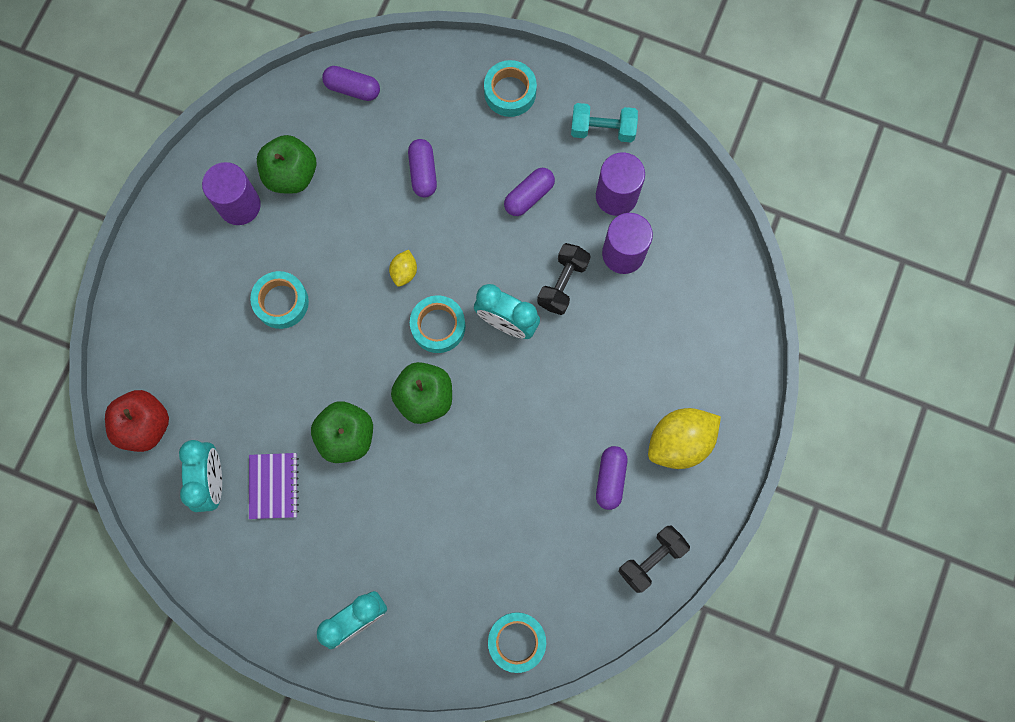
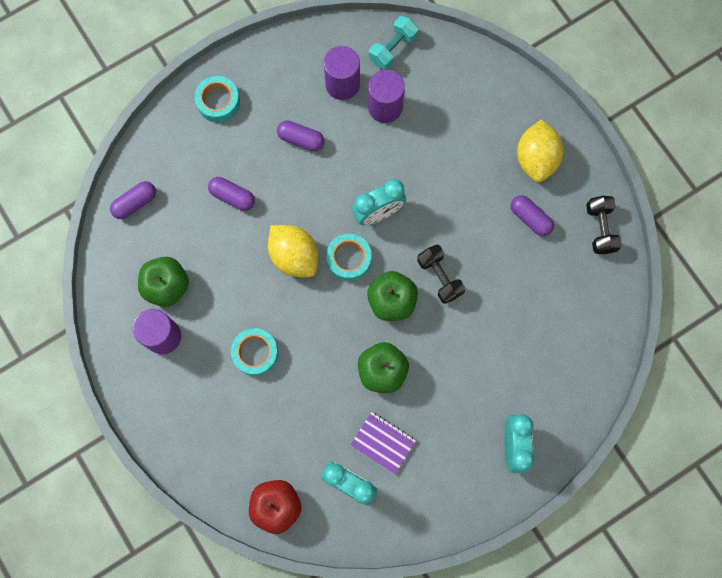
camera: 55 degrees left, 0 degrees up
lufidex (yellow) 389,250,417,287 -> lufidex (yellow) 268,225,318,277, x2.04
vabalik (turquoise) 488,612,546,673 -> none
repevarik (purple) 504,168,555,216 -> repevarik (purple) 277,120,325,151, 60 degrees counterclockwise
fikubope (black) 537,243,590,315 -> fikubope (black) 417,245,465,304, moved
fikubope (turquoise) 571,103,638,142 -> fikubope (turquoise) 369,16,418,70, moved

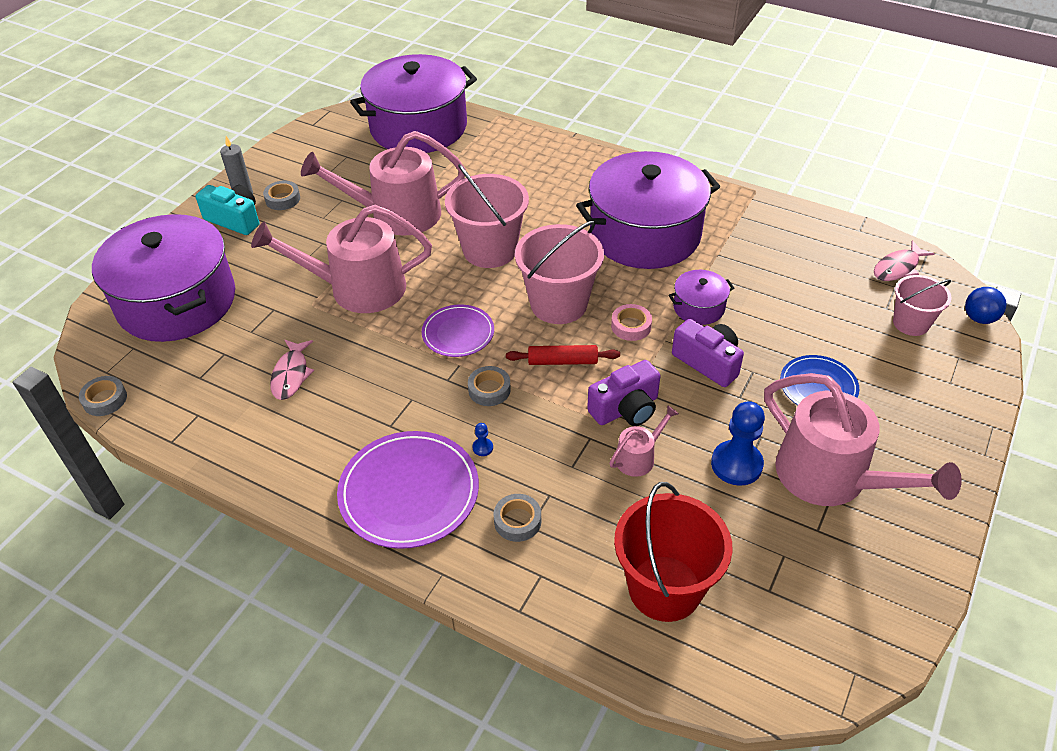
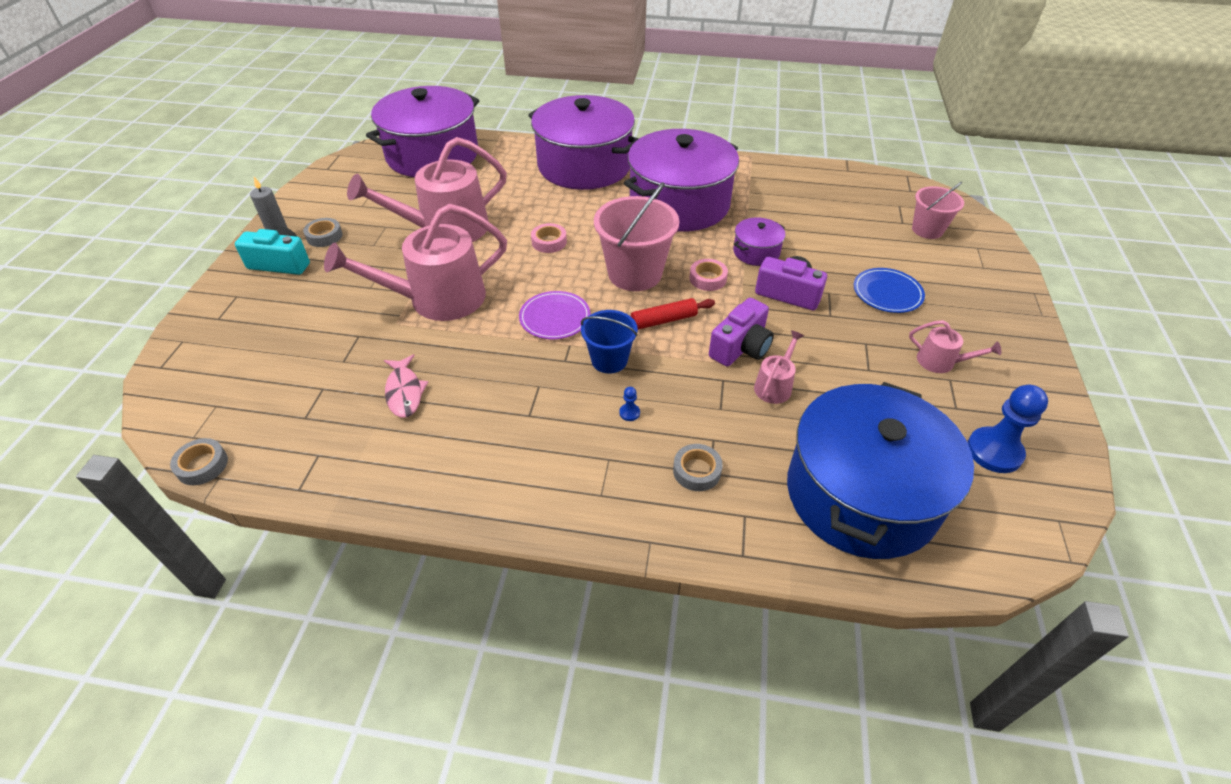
camera: 20 degrees left, 0 degrees up
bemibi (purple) 92,214,235,342 -> bemibi (purple) 528,95,639,190, moved
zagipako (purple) 337,431,479,549 -> none
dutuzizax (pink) 445,164,529,268 -> vabalik (pink) 531,223,567,253
vabalik (grey) 468,366,511,406 -> dutuzizax (blue) 581,310,638,373
dutuzizax (red) 614,482,733,622 -> bemibi (blue) 787,382,974,559
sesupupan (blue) 711,401,765,486 -> sesupupan (blue) 967,385,1048,473, moved
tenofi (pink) 764,373,962,506 -> tenofi (pink) 909,320,1001,373, x0.45
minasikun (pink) 874,240,934,281 -> none
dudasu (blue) 965,287,1006,324 -> none

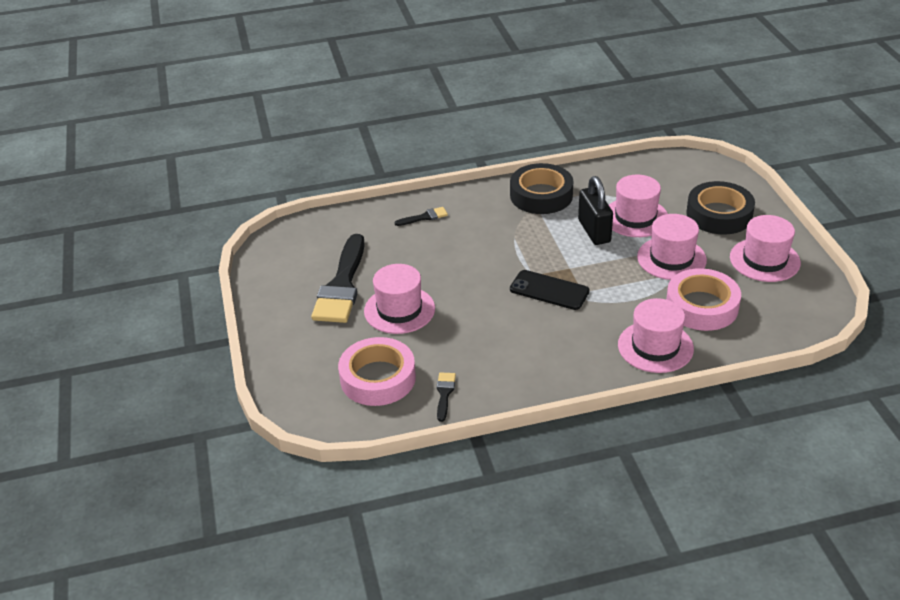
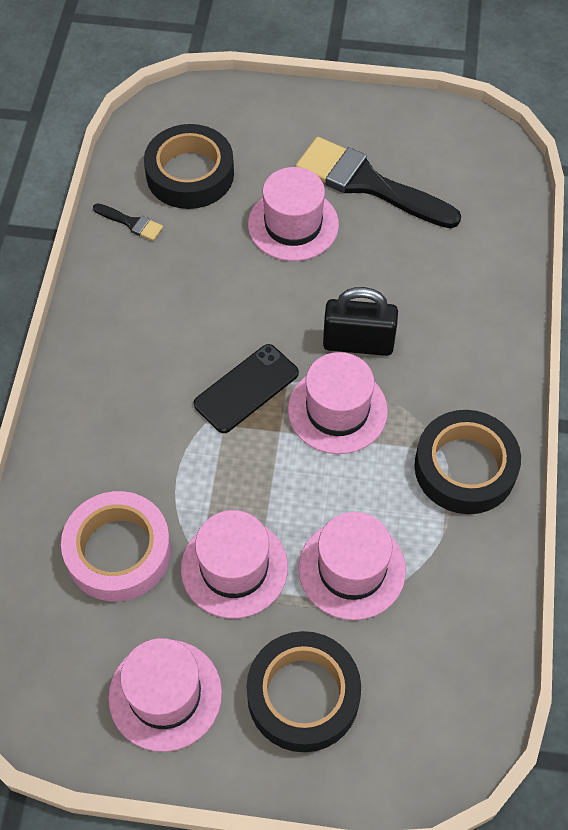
camera: 110 degrees right, 20 degrees up
vabalik (pink) 338,337,416,406 -> vabalik (black) 144,124,234,209
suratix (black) 395,207,448,226 -> none
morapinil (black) 578,176,613,245 -> morapinil (black) 323,287,398,356, moved
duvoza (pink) 618,298,694,373 -> duvoza (pink) 288,352,388,454, moved

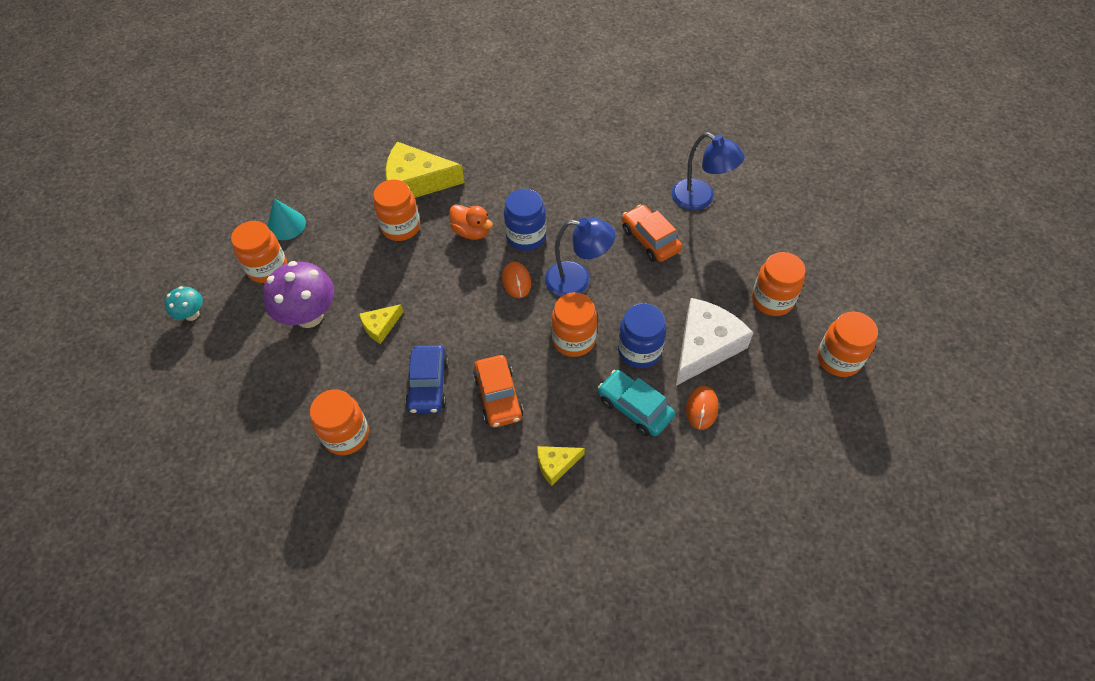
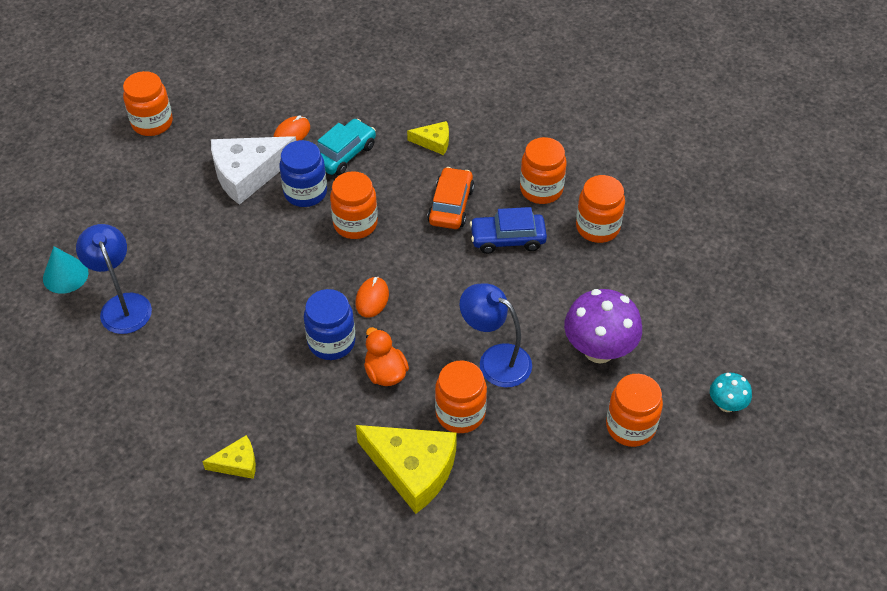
camera: 155 degrees left, 5 degrees down
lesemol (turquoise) 267,198,306,240 -> lesemol (turquoise) 43,246,89,294, moved
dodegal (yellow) 359,304,403,344 -> dodegal (yellow) 202,435,256,479, moved
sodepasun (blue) 405,345,449,414 -> sodepasun (blue) 470,207,547,254, 120 degrees counterclockwise
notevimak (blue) 545,218,615,297 -> notevimak (blue) 460,284,532,387, moved
sodepasun (turquoise) 598,370,675,436 -> sodepasun (turquoise) 317,119,376,175, 120 degrees counterclockwise
sodepasun (orange) 622,204,682,262 -> none
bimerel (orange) 752,252,806,316 -> bimerel (orange) 520,137,567,204, moved

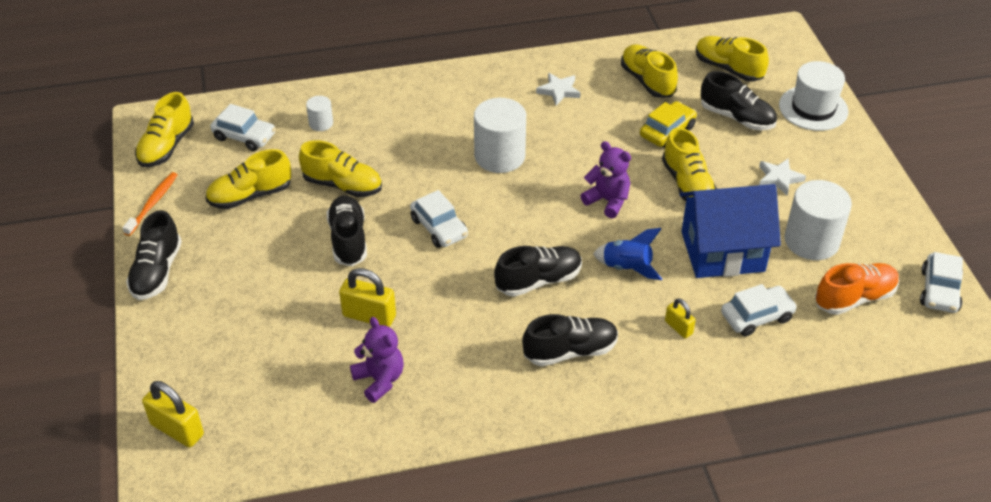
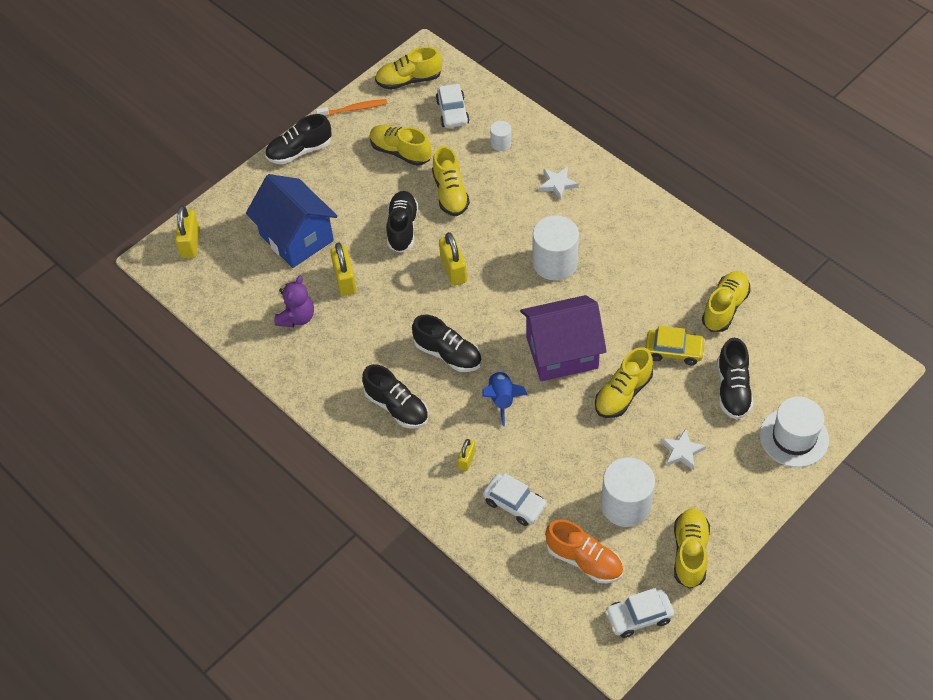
camera: 60 degrees right, 10 degrees up
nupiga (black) 327,195,367,266 -> nupiga (black) 386,191,418,253, 45 degrees counterclockwise
sodepasun (white) 410,190,468,248 -> morapinil (yellow) 439,232,467,286
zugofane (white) 536,73,581,106 -> zugofane (white) 539,167,579,201, moved
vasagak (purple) 581,141,631,218 -> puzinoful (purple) 520,295,607,381
puzinoful (blue) 680,184,781,278 -> puzinoful (blue) 246,174,338,268, moved
nupiga (yellow) 696,36,769,82 -> nupiga (yellow) 674,508,710,589, moved

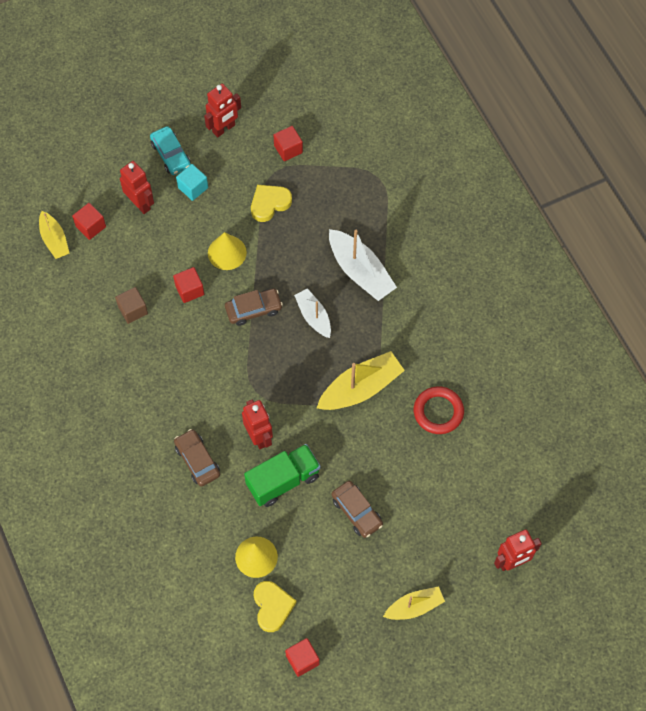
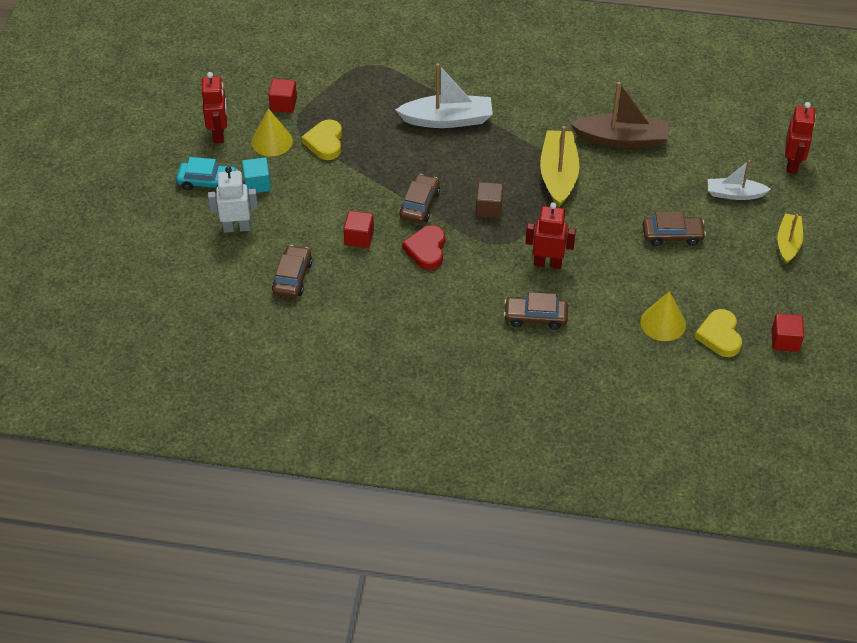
camera: 55 degrees left, 15 degrees down
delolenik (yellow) 39,211,69,259 -> none
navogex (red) 72,203,106,240 -> none
navogex (brown) 115,287,148,324 -> navogex (brown) 476,182,503,218, moved
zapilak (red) 120,161,154,214 -> zapilak (white) 208,167,258,233
lesemol (yellow) 208,232,247,270 -> lesemol (yellow) 251,108,293,156, moved
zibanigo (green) 244,444,321,507 -> none
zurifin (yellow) 254,581,297,632 -> zurifin (yellow) 695,309,742,357, 120 degrees counterclockwise
delolenik (white) 294,288,331,338 -> delolenik (white) 708,160,771,200, moved
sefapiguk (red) 414,387,464,434 -> delolenik (brown) 570,82,668,148
none -> sodepasun (brown) 272,245,312,298
none -> zurifin (red) 402,225,445,270

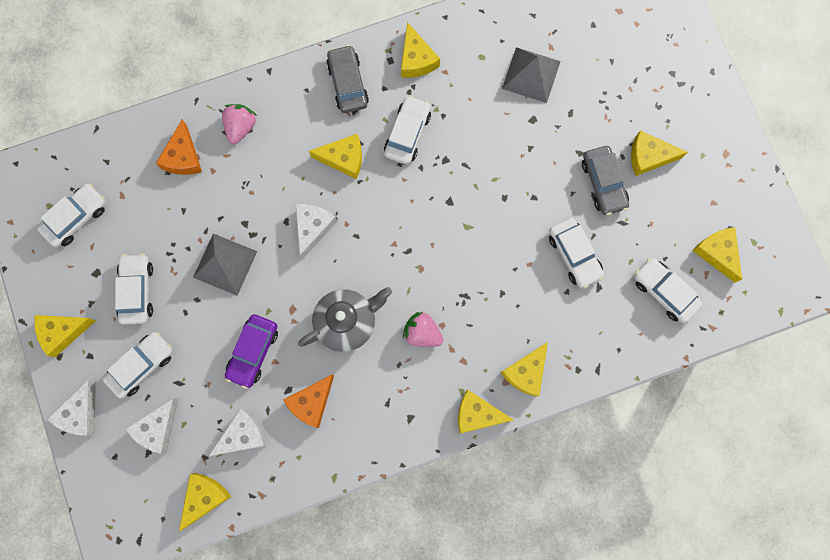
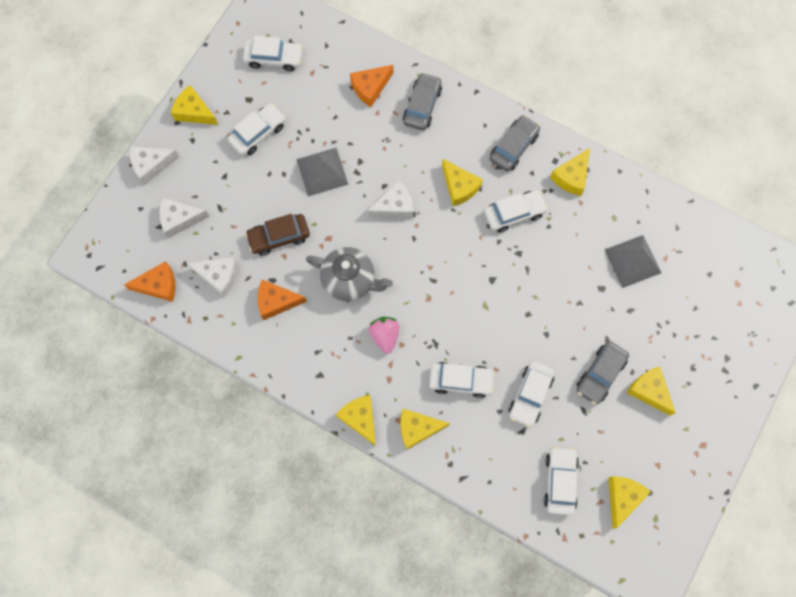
camera: 50 degrees right, 5 degrees down
sodepasun (white) 103,331,173,399 -> sodepasun (white) 429,362,495,398, moved
dodegal (yellow) 179,473,231,531 -> dodegal (orange) 124,261,175,302
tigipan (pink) 222,104,257,144 -> sodepasun (grey) 403,72,442,130
sodepasun (purple) 225,314,278,389 -> sodepasun (brown) 245,214,310,255

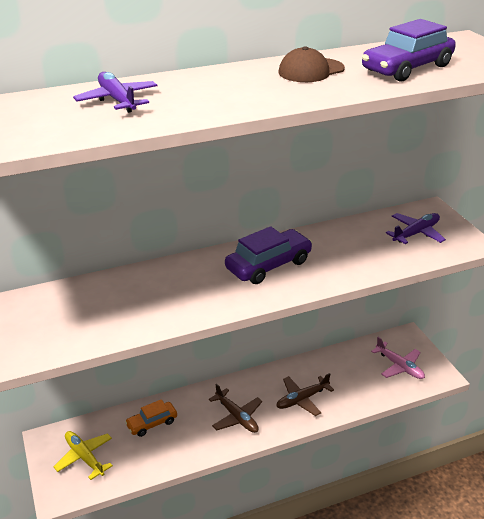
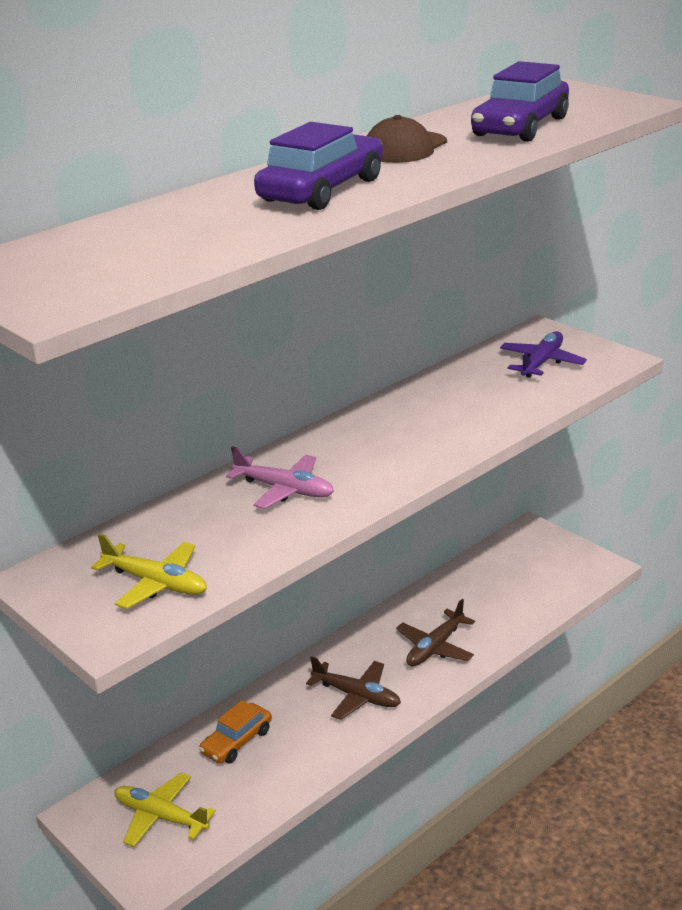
camera: 20 degrees left, 5 degrees down
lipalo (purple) 73,72,158,113 -> none
sodepasun (purple) 225,226,313,284 -> sodepasun (purple) 254,122,383,210, moved
lipalo (pink) 371,337,425,379 -> lipalo (pink) 226,446,334,509, moved
none -> lipalo (yellow) 91,534,207,609

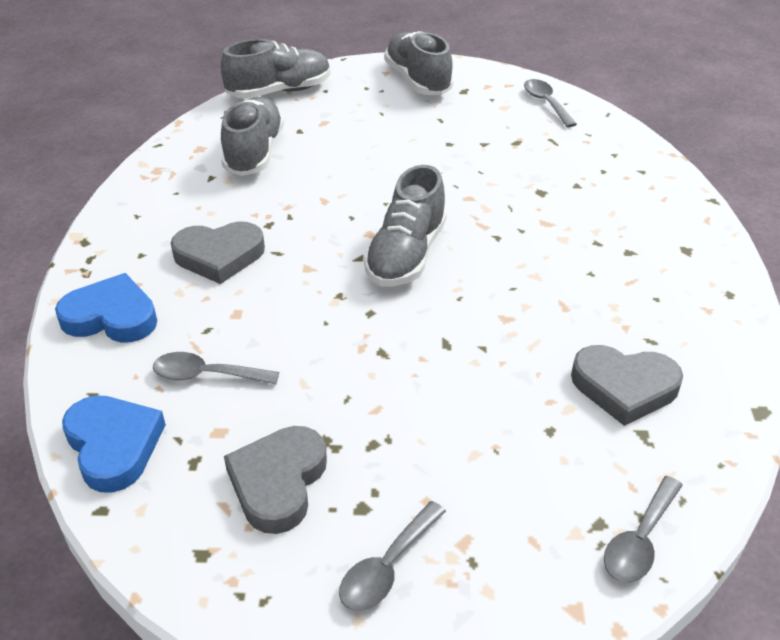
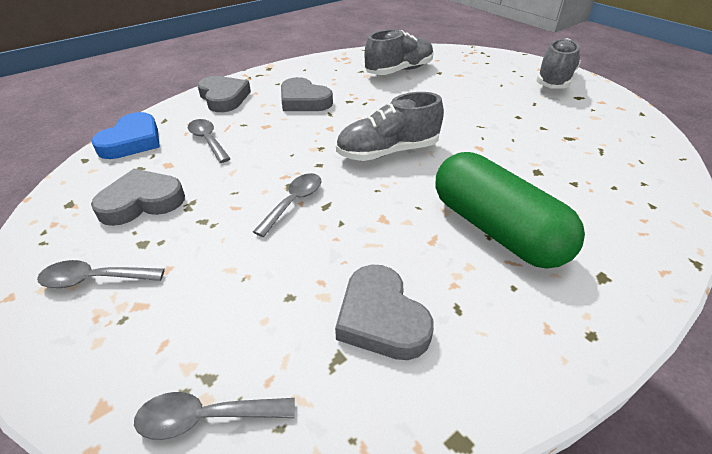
camera: 50 degrees right, 0 degrees up
zurifin (blue) 55,273,157,343 -> zurifin (grey) 197,76,251,112
nupiga (grey) 221,39,331,99 -> none
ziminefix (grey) 524,79,577,127 -> ziminefix (grey) 253,173,321,237, moved
none -> repevarik (green) 436,152,585,269

